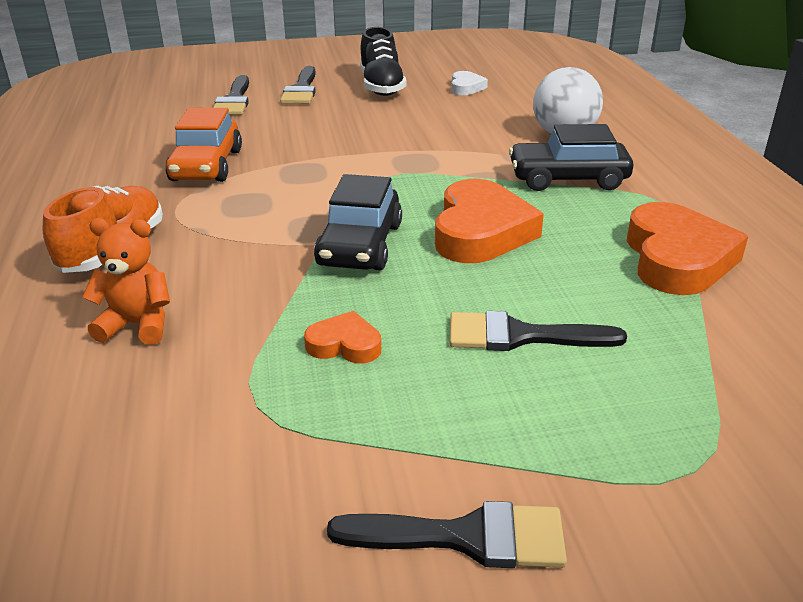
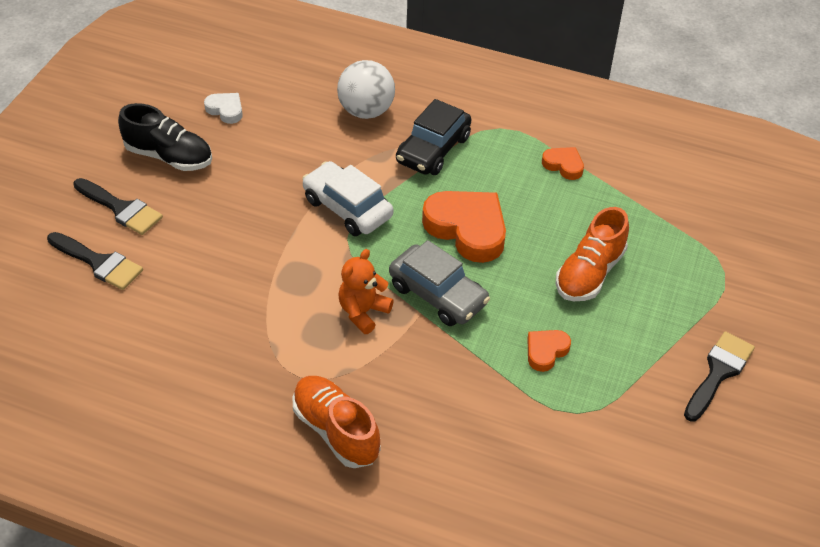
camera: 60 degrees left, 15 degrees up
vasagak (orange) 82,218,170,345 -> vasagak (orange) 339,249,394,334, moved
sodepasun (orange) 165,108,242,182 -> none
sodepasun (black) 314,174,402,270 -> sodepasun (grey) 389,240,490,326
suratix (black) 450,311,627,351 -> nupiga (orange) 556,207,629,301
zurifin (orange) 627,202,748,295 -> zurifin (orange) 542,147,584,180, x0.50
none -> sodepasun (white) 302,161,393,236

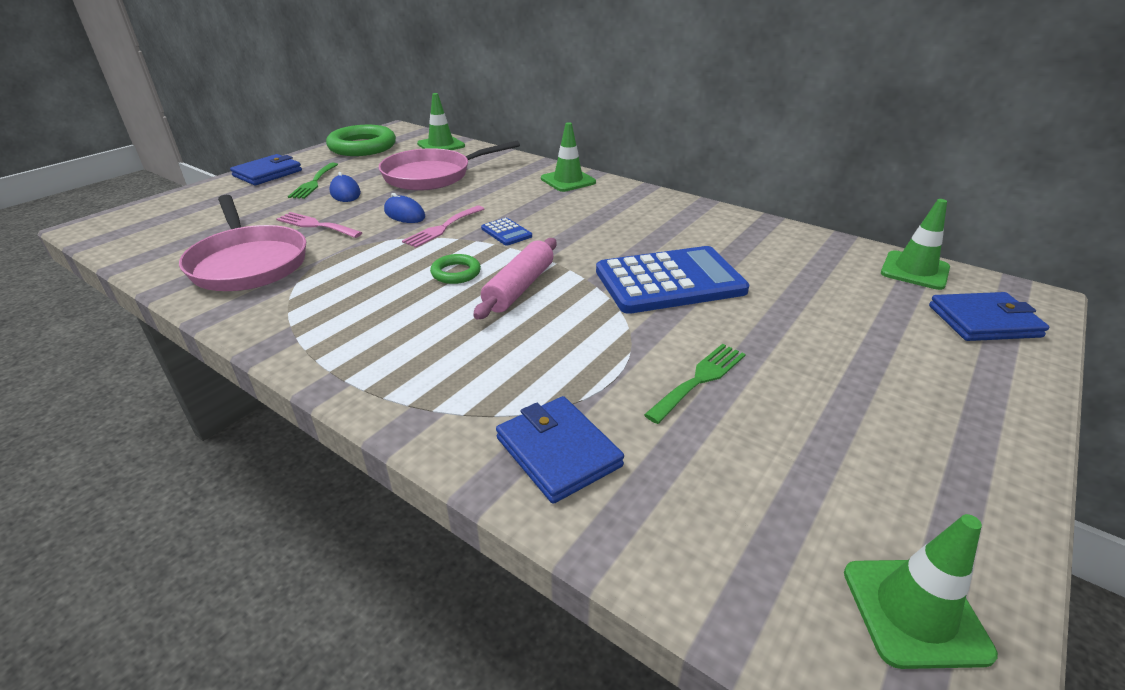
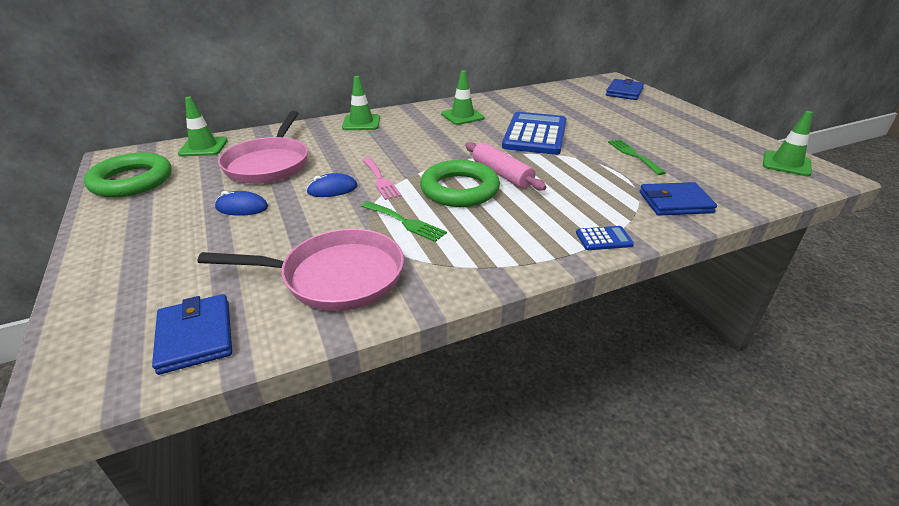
camera: 60 degrees left, 0 degrees up
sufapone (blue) 230,154,302,185 -> sufapone (blue) 152,294,232,375, moved
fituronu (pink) 276,212,362,238 -> none
fituronu (green) 288,163,338,199 -> fituronu (green) 362,201,447,242, moved
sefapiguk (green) 430,254,481,284 -> sefapiguk (green) 420,160,500,207, x2.03
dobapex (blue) 481,218,532,245 -> dobapex (blue) 576,226,634,250, moved
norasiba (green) 881,199,950,290 -> norasiba (green) 441,70,484,125, moved

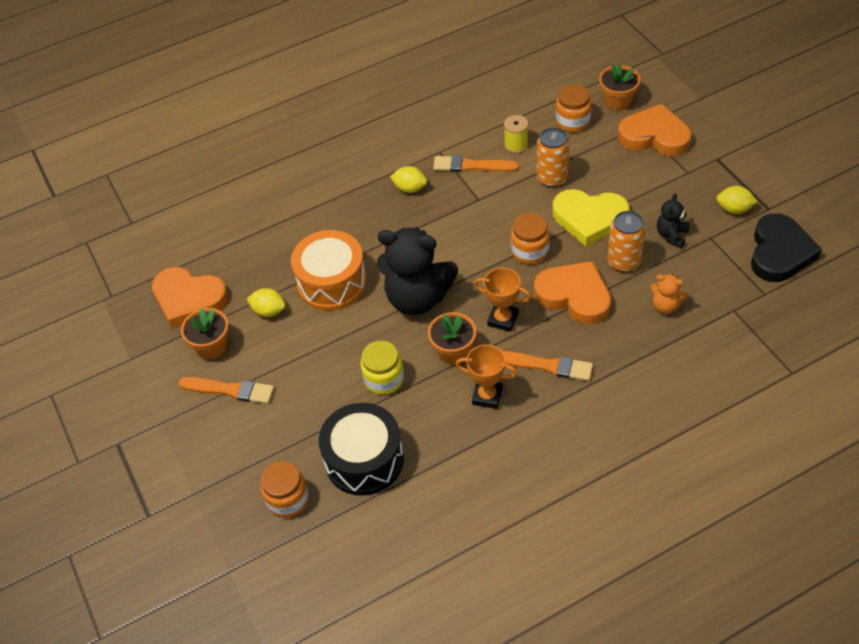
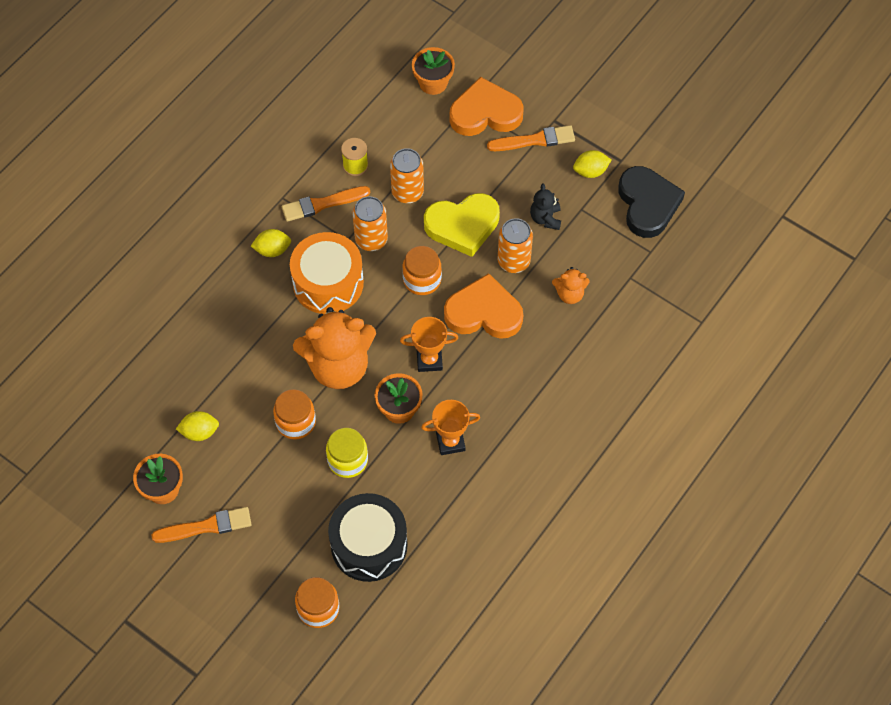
camera: 30 degrees left, 10 degrees up
zurifin (orange) 152,267,228,328 -> none
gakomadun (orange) 291,230,367,311 -> gakomadun (orange) 290,232,364,314, moved
vasagak (black) 377,227,458,315 -> vasagak (orange) 293,307,376,389
suratix (orange) 502,351,593,381 -> suratix (orange) 487,125,575,151, moved
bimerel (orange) 555,84,591,132 -> bimerel (orange) 273,389,316,440, moved
none -> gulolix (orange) 352,196,388,251

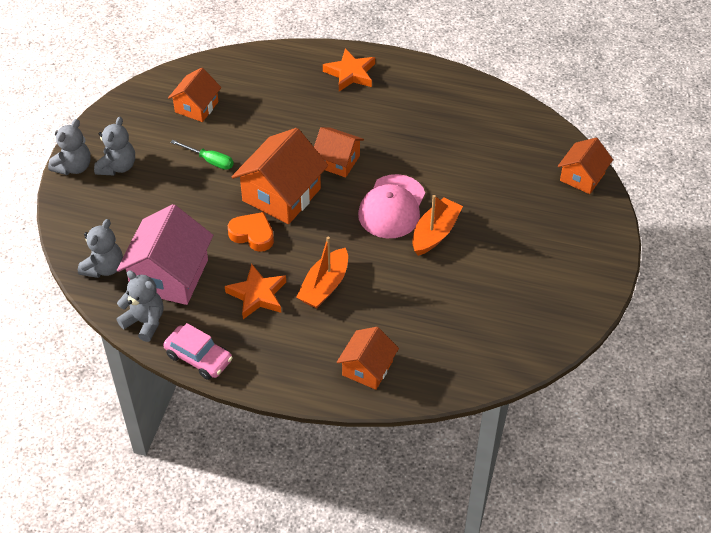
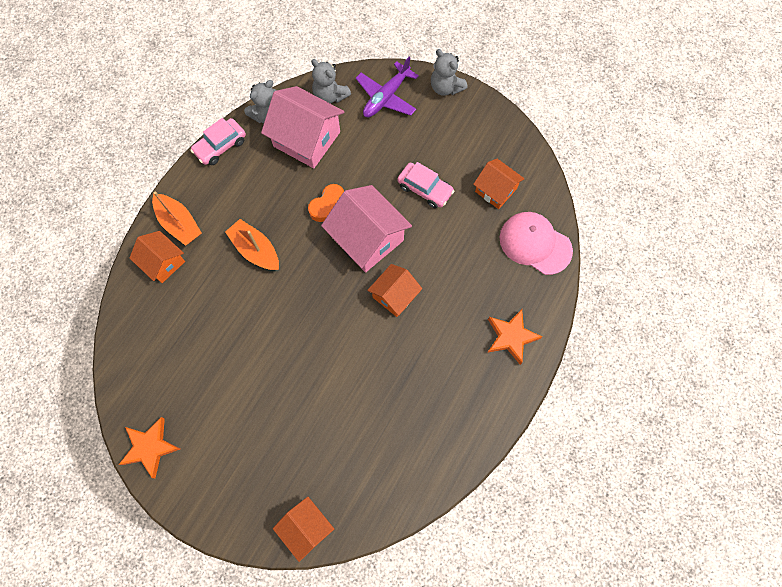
camera: 105 degrees right, 20 degrees up
vasagak (grey) 94,117,135,176 -> none
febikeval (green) 170,140,234,170 -> sodepasun (pink) 397,162,454,208
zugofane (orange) 225,264,286,319 -> zugofane (orange) 119,417,180,478, moved
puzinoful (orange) 232,128,328,224 -> puzinoful (pink) 321,185,412,273
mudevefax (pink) 358,174,425,238 -> mudevefax (pink) 500,212,573,275, moved
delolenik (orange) 412,195,463,256 -> delolenik (orange) 152,191,201,246, moved
none -> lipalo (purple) 356,57,419,118

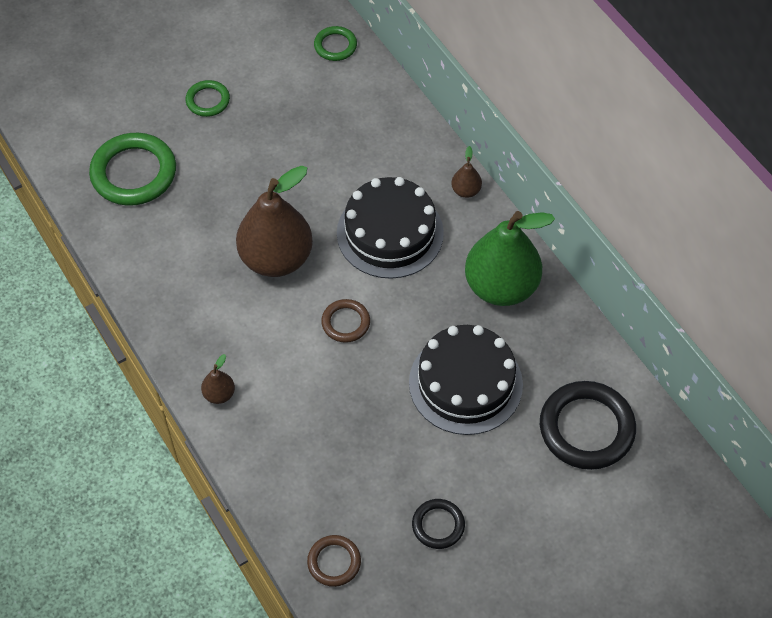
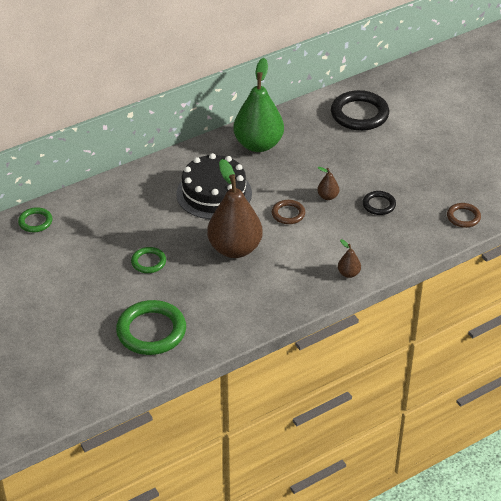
camera: 90 degrees left, 15 degrees down
sefapiguk (green) 185,80,230,117 -> sefapiguk (green) 131,247,166,273, moved
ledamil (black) 409,325,523,435 -> none
sefapiguk (black) 412,499,465,549 -> sefapiguk (black) 362,191,396,215, moved
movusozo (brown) 451,146,482,198 -> movusozo (brown) 317,167,339,200, moved

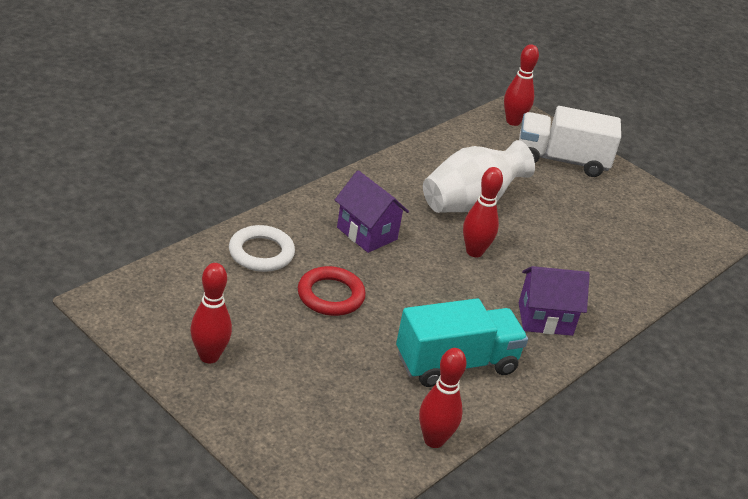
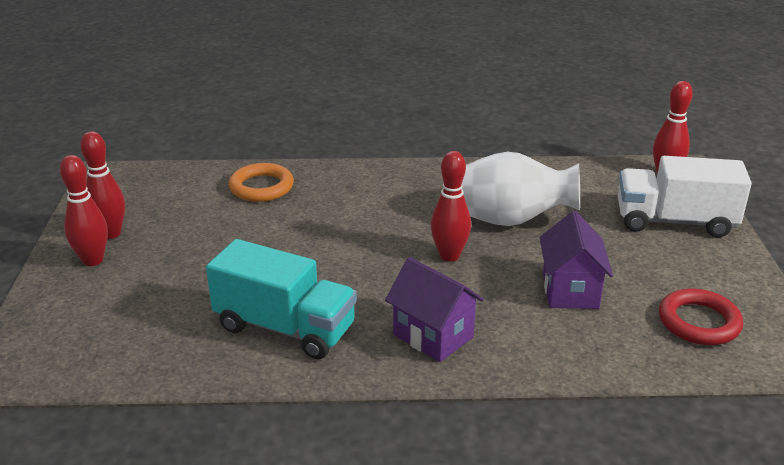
camera: 50 degrees right, 5 degrees down
sefapiguk (white) 229,225,295,272 -> sefapiguk (orange) 229,163,294,202
sefapiguk (red) 298,266,366,316 -> sefapiguk (red) 659,288,743,345, moved
puzinoful (purple) 335,170,409,253 -> puzinoful (purple) 540,211,613,309, moved
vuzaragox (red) 419,348,467,448 -> vuzaragox (red) 60,155,108,266, moved
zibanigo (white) 519,106,621,177 -> zibanigo (white) 618,156,752,238, 45 degrees counterclockwise

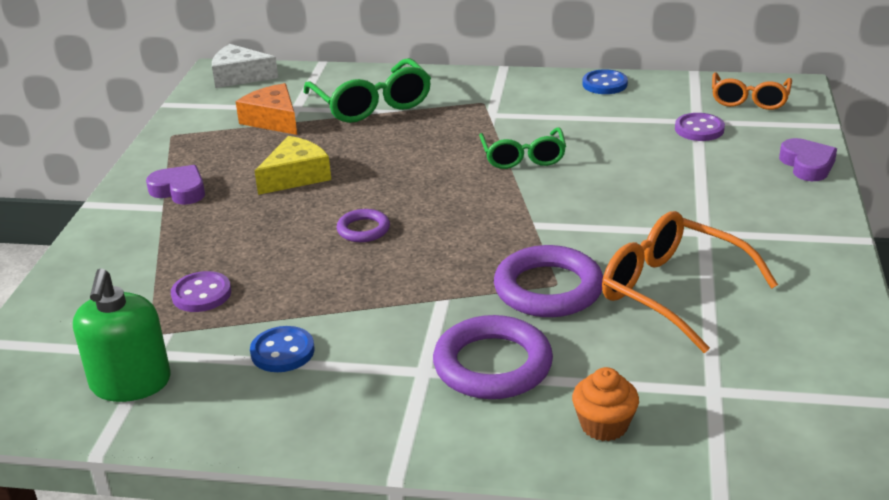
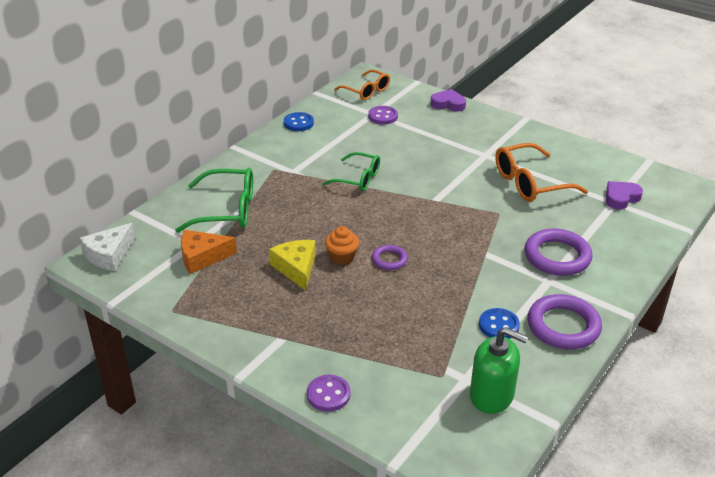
camera: 65 degrees left, 5 degrees up
zurifin (purple) 146,165,205,205 -> zurifin (purple) 606,181,643,209, moved
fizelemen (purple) 171,271,231,312 -> fizelemen (purple) 307,375,350,412, moved
sefapiguk (purple) 494,245,603,317 -> sefapiguk (purple) 528,294,602,349, moved
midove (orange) 572,367,639,441 -> midove (orange) 325,226,359,265, moved

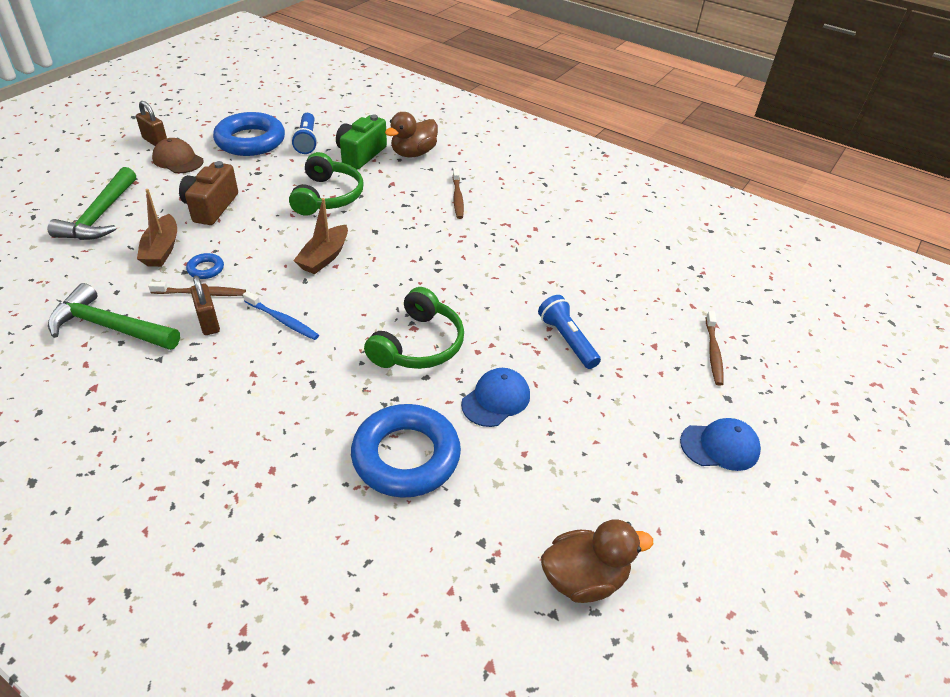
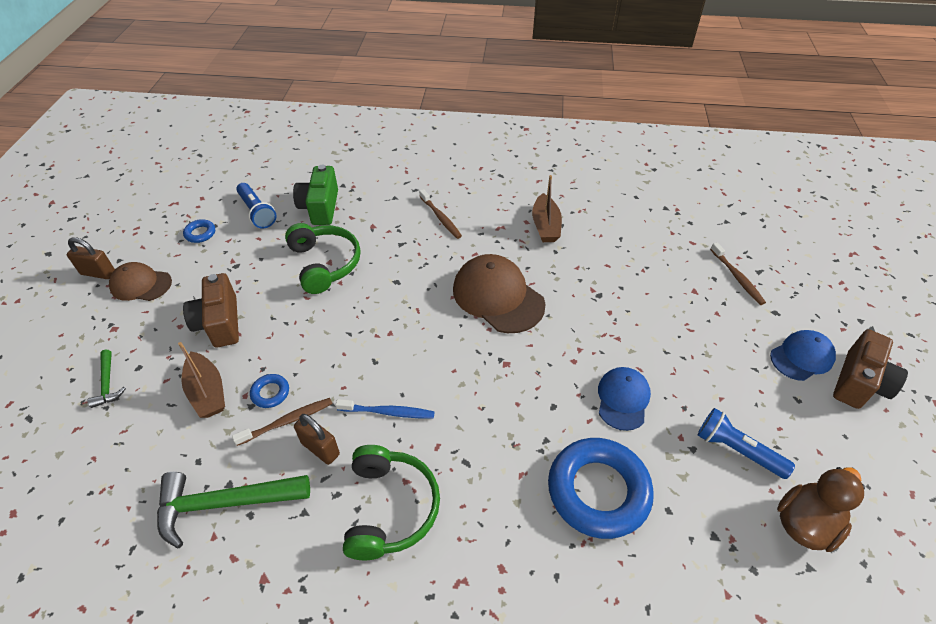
camera: 25 degrees left, 5 degrees up
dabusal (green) 48,167,136,240 -> dabusal (green) 88,350,126,408, x0.51
sefapiguk (blue) 213,112,285,156 -> sefapiguk (blue) 183,219,215,243, x0.42
delolenik (brown) 293,198,348,274 -> delolenik (brown) 532,175,562,242, moved
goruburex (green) 364,287,464,369 -> goruburex (green) 343,445,440,560, moved
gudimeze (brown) 385,112,438,157 -> none
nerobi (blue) 538,295,601,369 -> nerobi (blue) 698,408,795,479, moved
none -> mudevefax (brown) 453,254,546,333
none -> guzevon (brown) 833,329,908,409

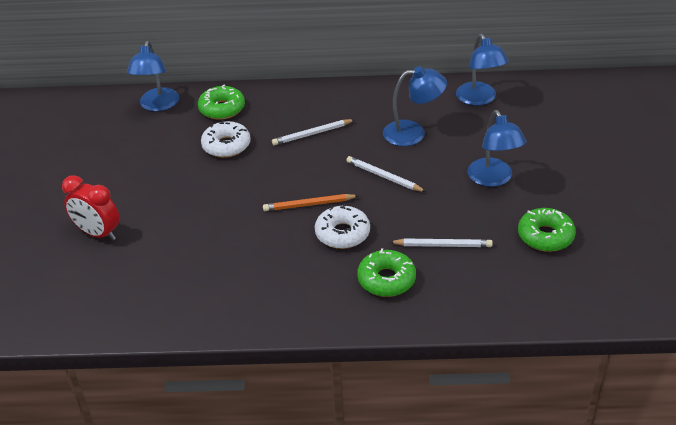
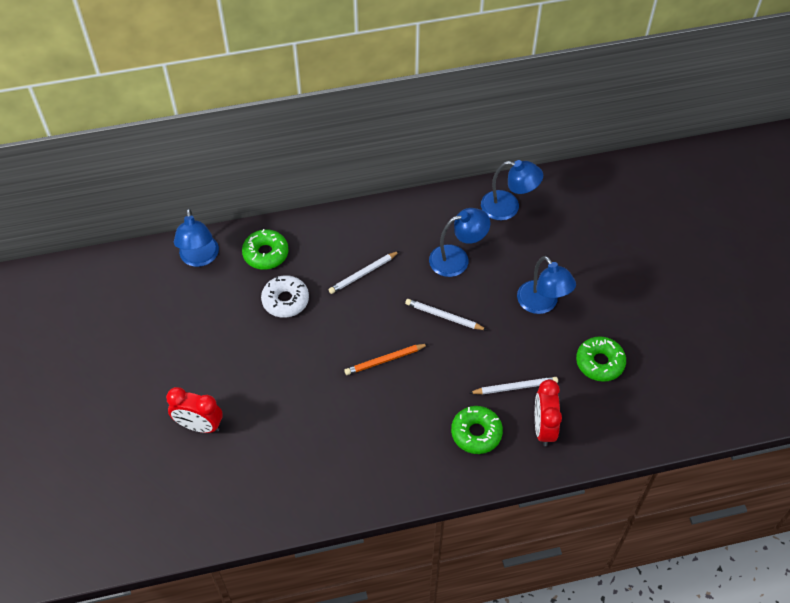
camera: 15 degrees left, 15 degrees up
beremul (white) 315,204,370,249 -> none
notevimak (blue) 456,34,509,106 -> notevimak (blue) 481,160,543,220, 45 degrees counterclockwise
none -> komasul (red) 535,380,562,446

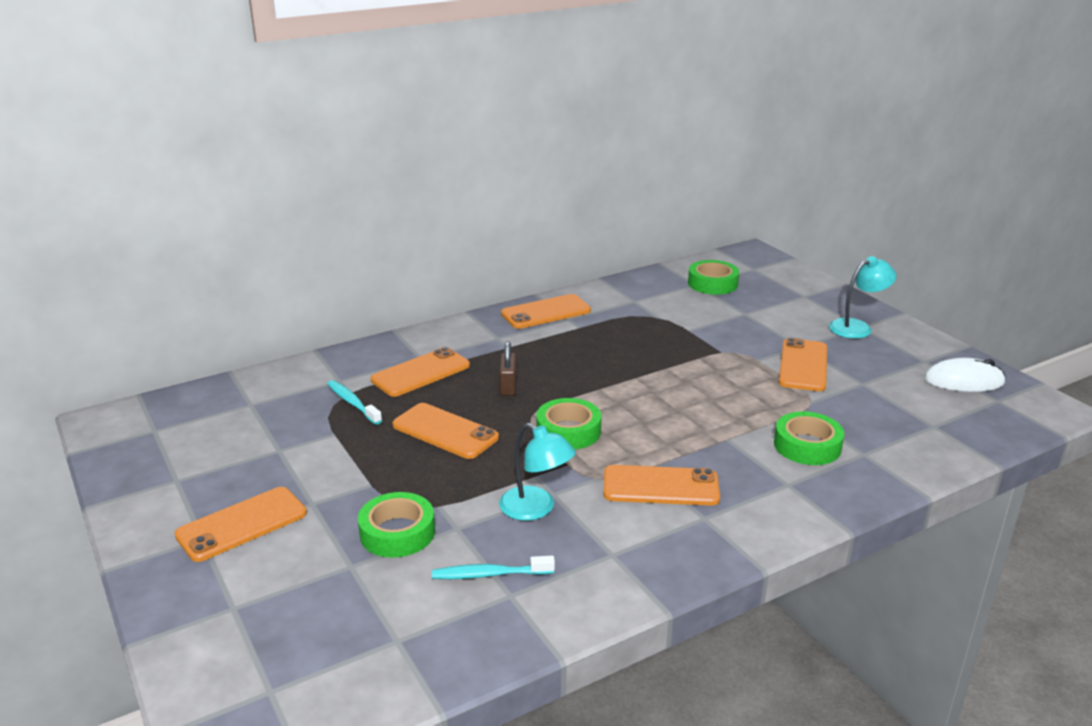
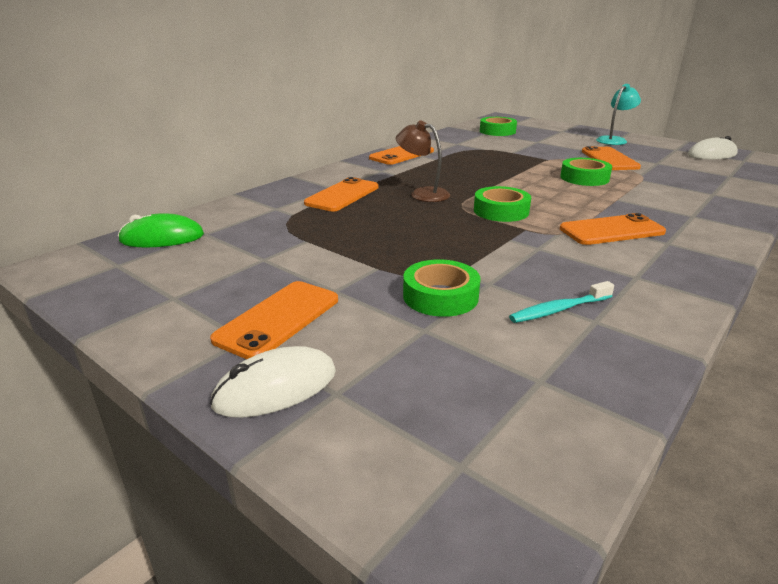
camera: 20 degrees left, 0 degrees up
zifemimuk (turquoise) 327,380,382,425 -> none
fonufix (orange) 392,403,499,459 -> none
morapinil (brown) 499,341,517,396 -> notevimak (brown) 396,120,450,202
notevimak (turquoise) 499,423,576,521 -> none
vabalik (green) 774,411,844,465 -> vabalik (green) 560,158,612,186, moved
none -> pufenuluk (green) 118,213,204,247
none -> pufenuluk (white) 210,346,336,418

